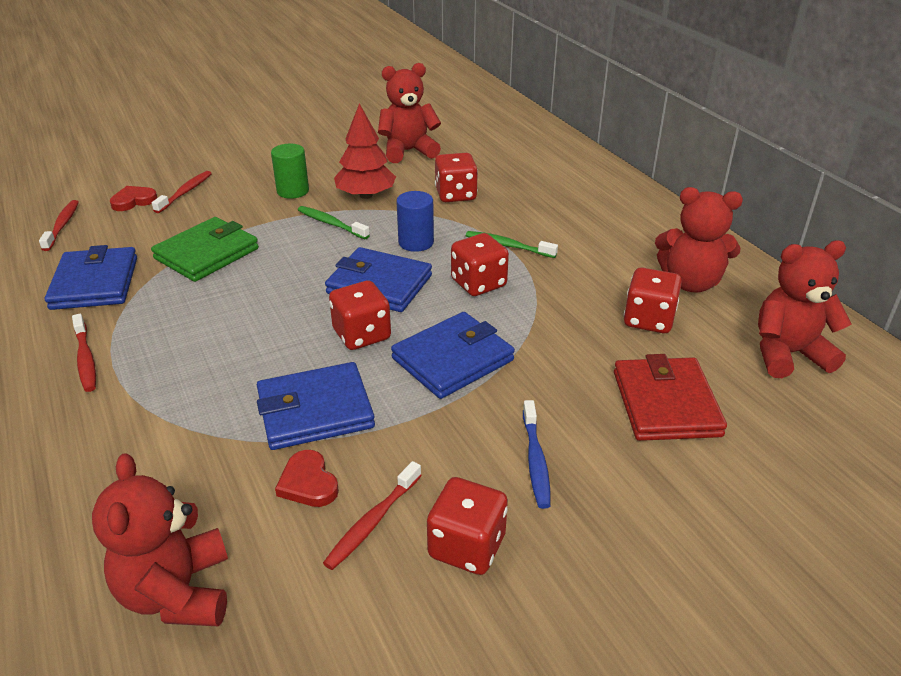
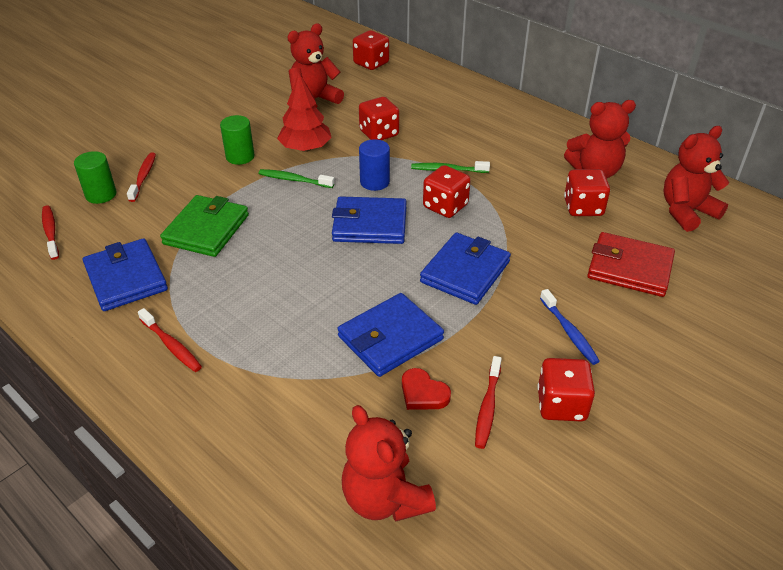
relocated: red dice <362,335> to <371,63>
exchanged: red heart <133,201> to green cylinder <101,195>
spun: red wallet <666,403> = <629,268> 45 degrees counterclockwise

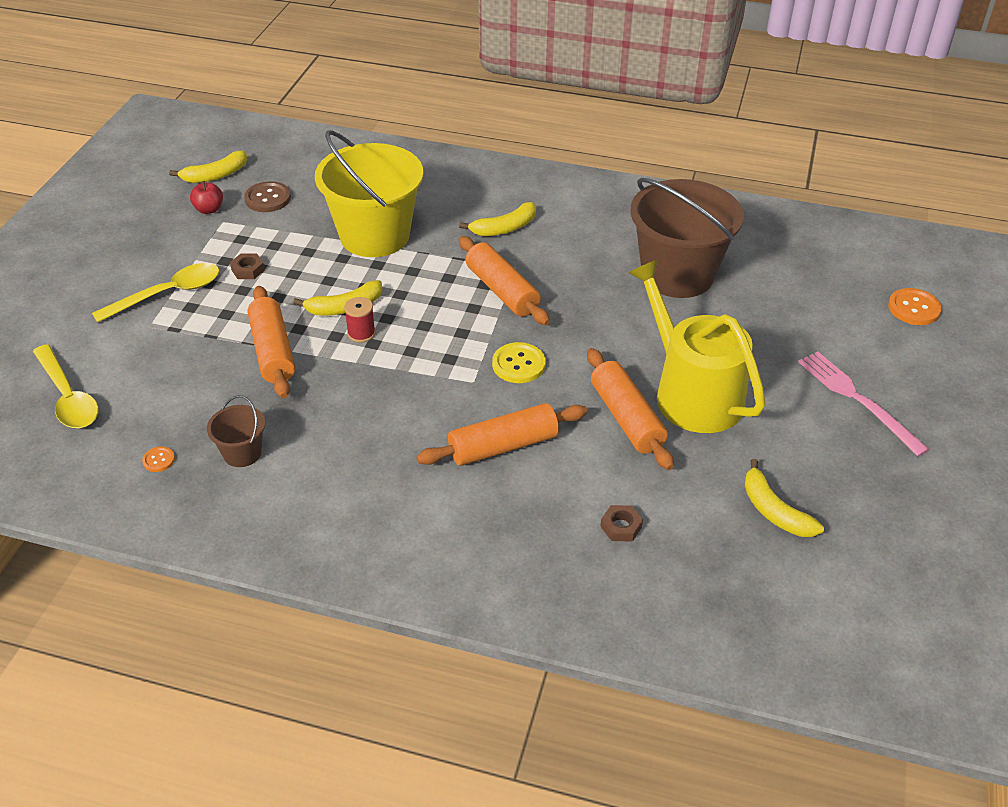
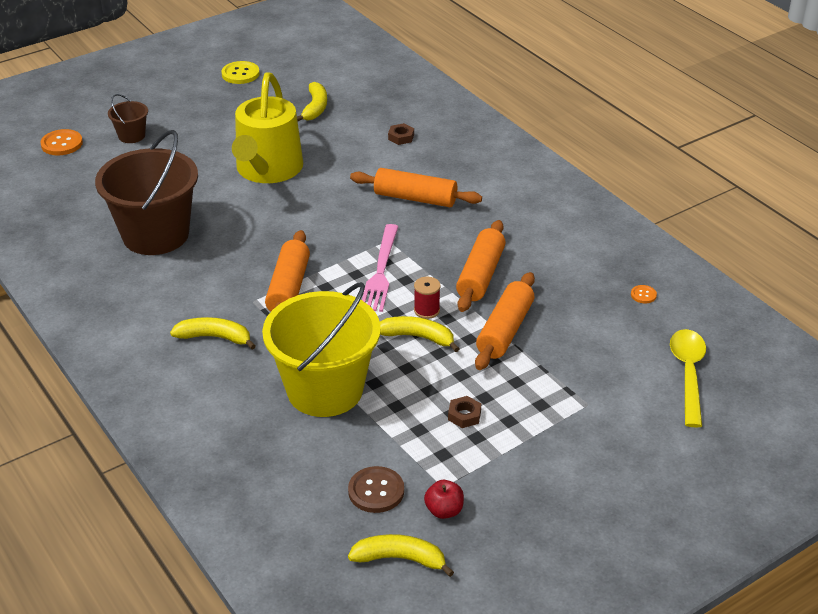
missing: yellow spoon <168,294>
relocated: yellow button <518,364> to <240,74>; orange rolling pin <626,418> to <480,275>; pink fork <857,400> to <381,271>; brown bucket <242,453> to <131,136>

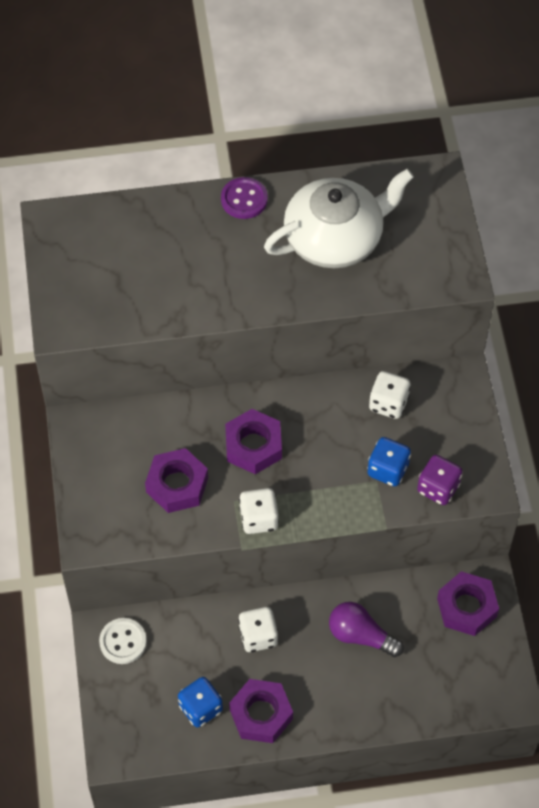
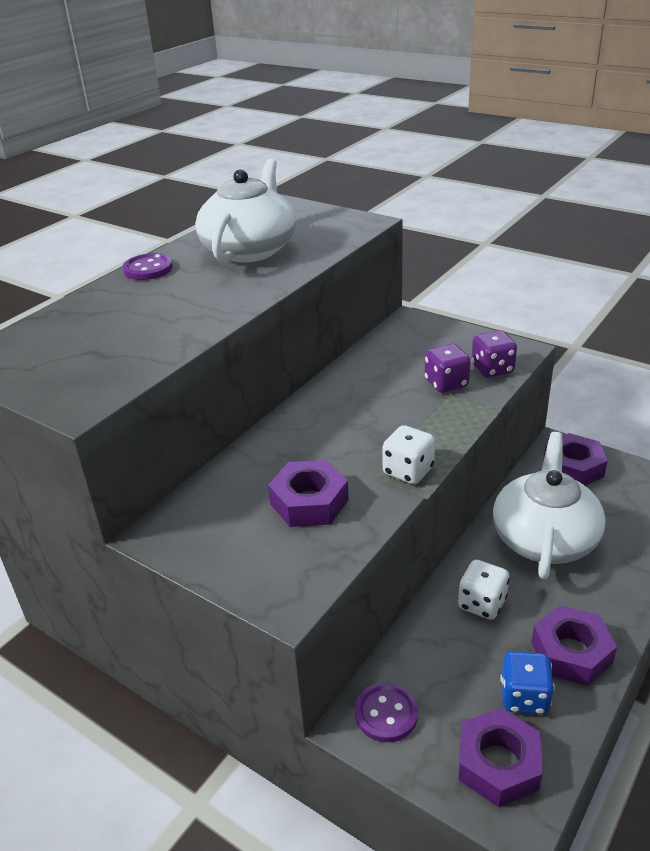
missing: white dice <388,403>
relocated: purple nut <253,446> to <498,764>
exchanged: purple light bulb <361,635> to white teapot <544,538>
colour: blue dice <388,470> to purple dice <446,383>; white button <123,642> to purple button <386,713>

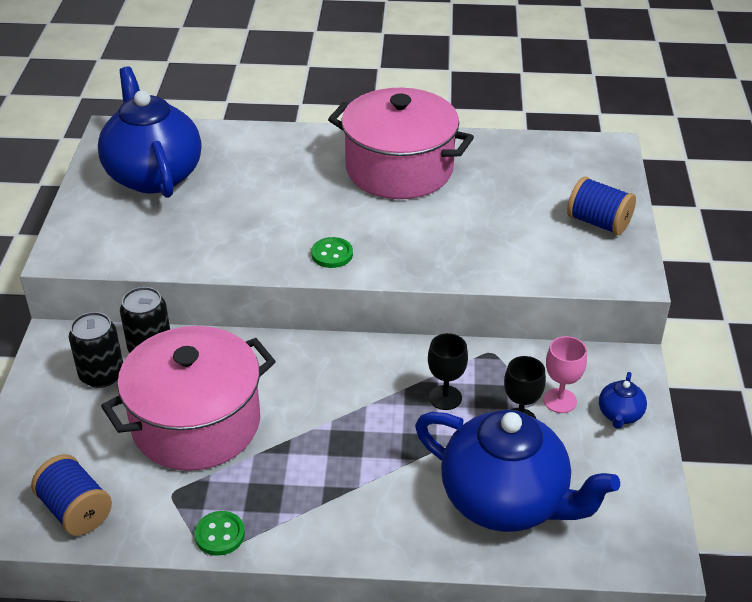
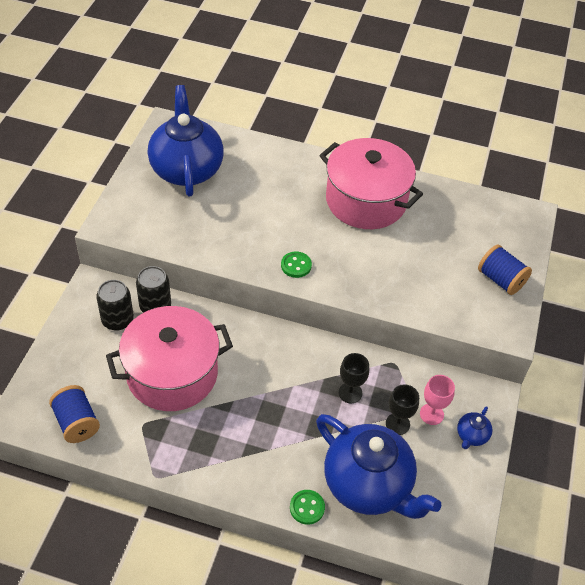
relocated: green button <220,534> to <307,507>

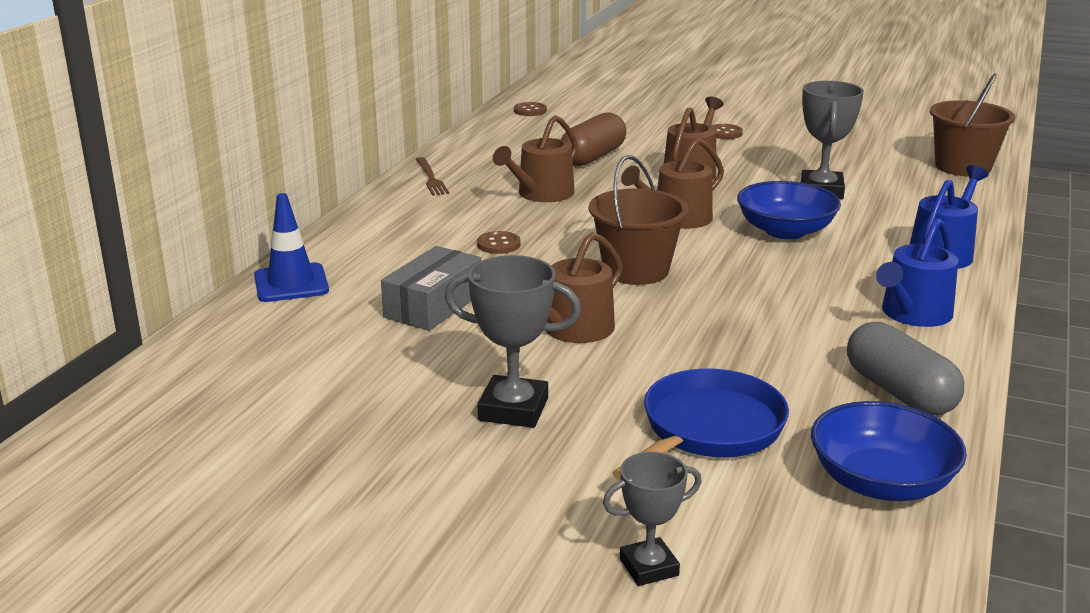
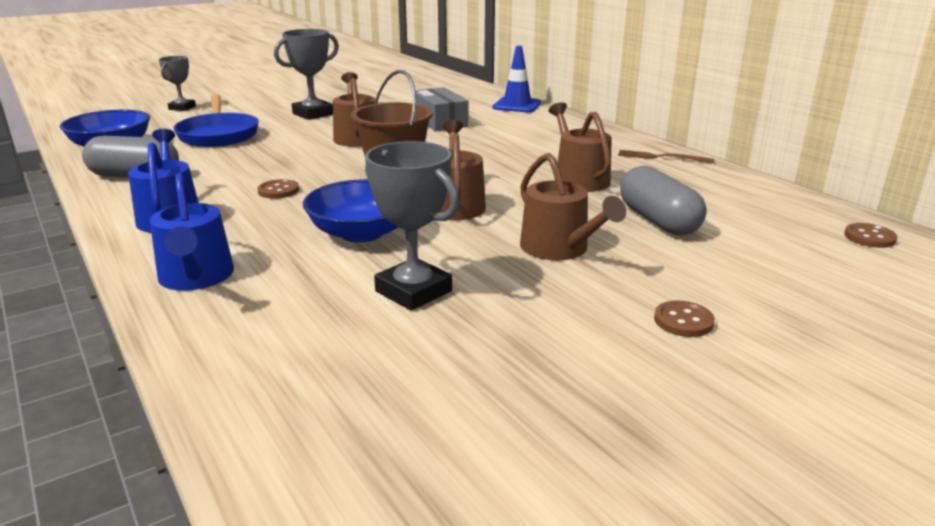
missing: brown bucket <963,167>
relocated: brown button <498,244> to <278,191>
colour: brown capsule <593,157> to grey capsule <658,221>

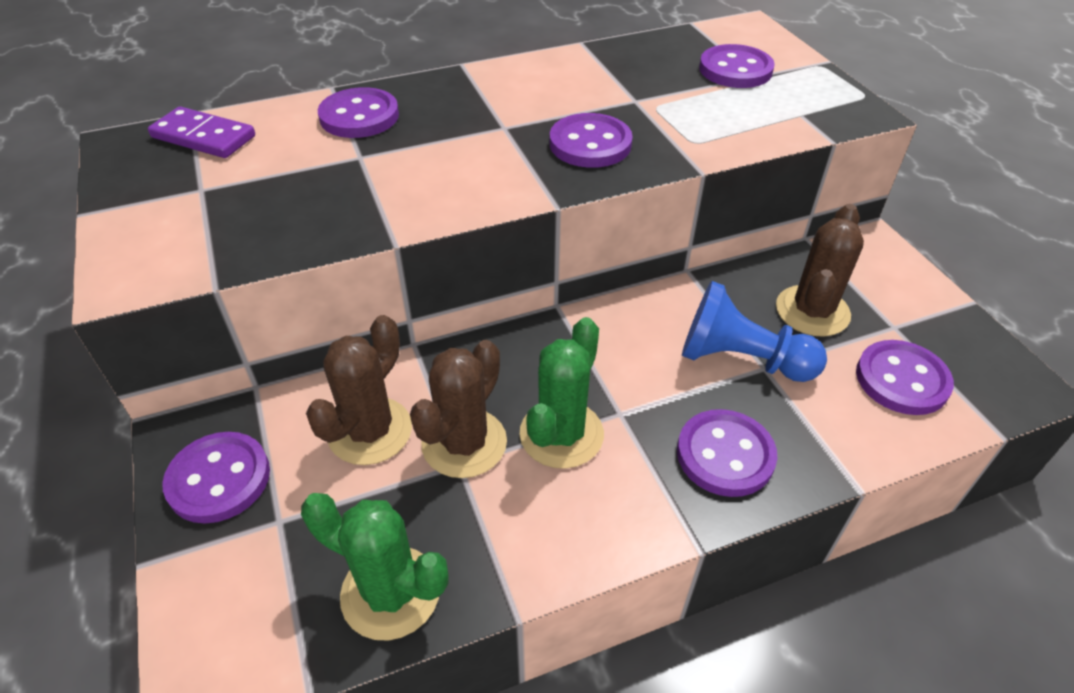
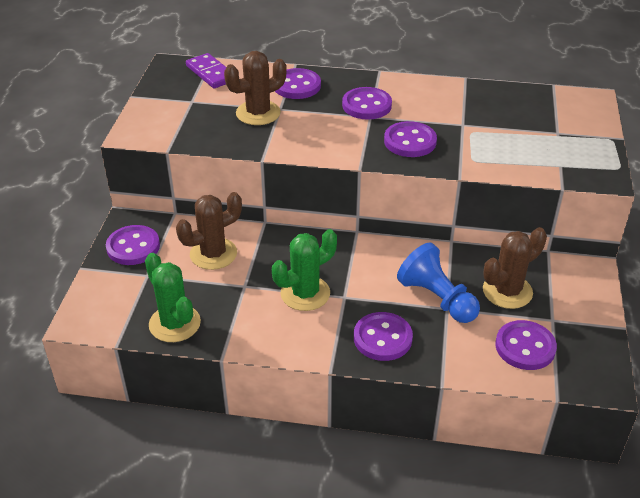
relocated: purple button <735,70> to <366,105>; brown cactus <464,443> to <258,113>

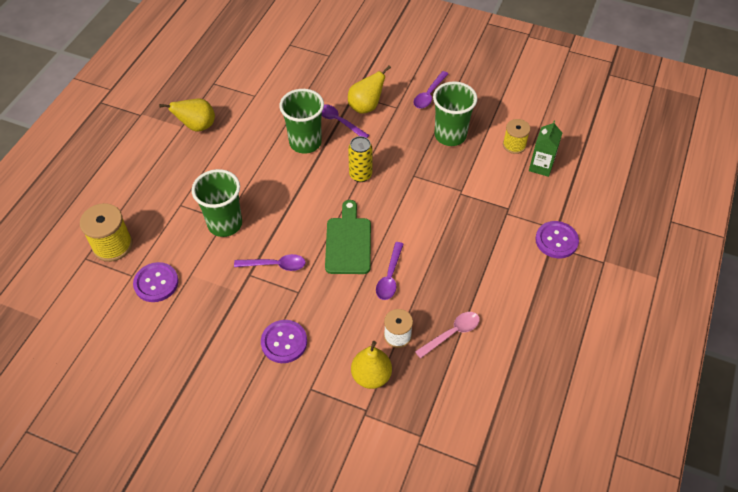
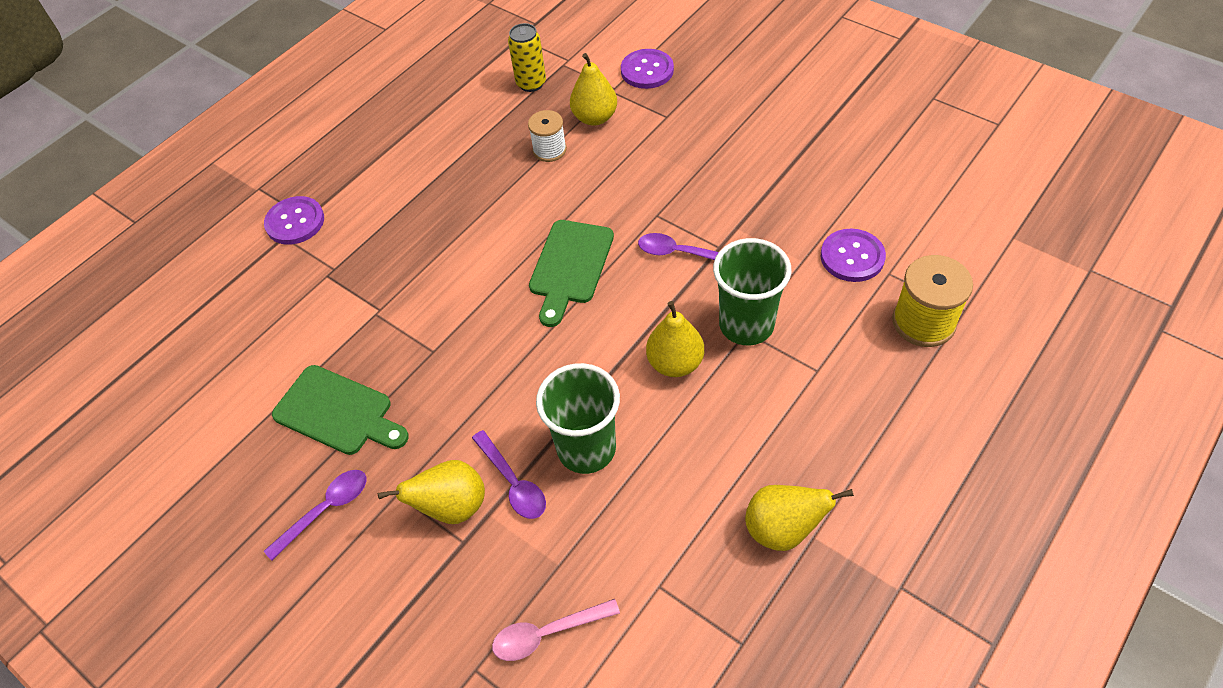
missing: yellow spool <514,145>; green carton <541,166>; purple spoon <390,277>
appeared: yellow pear <675,363>
relocated: yellow can <360,175> to <531,83>; pink spoon <452,333> to <547,633>; purple button <284,342> to <647,70>
exchanged: green cup <450,135> to green cutting board <338,412>

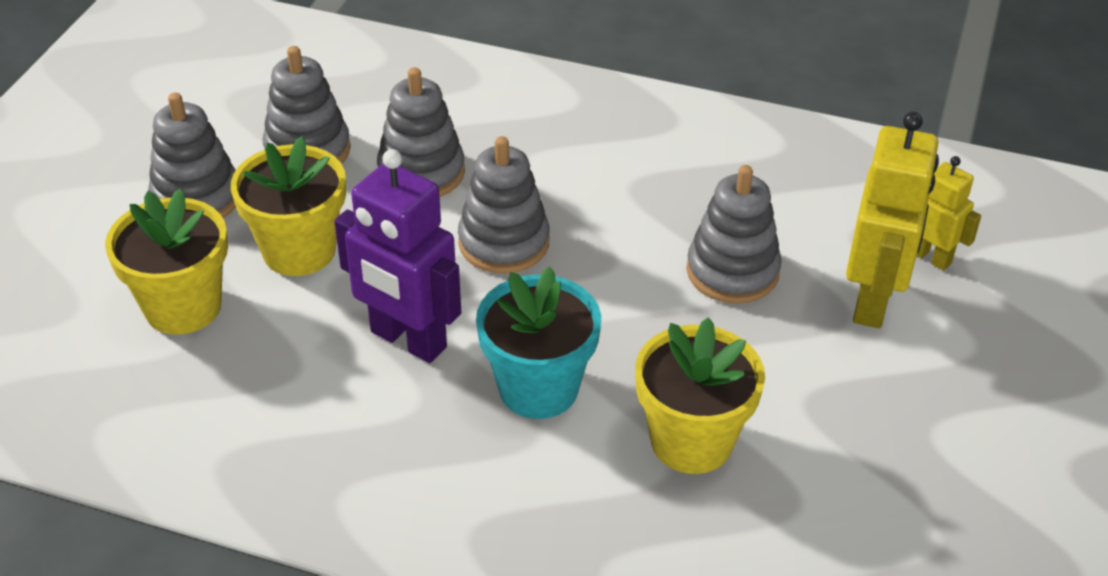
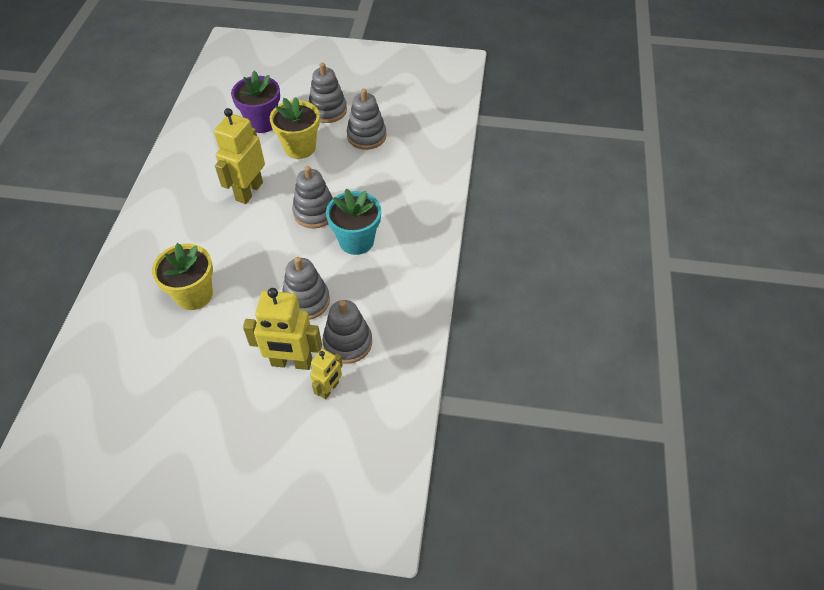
relocated: grey stacking toy <421,172> to <348,342>; turquoise flower pot <538,388> to <356,241>
colour: purple robot <407,340> to yellow robot <249,191>; yellow flower pot <183,307> to purple flower pot <262,122>

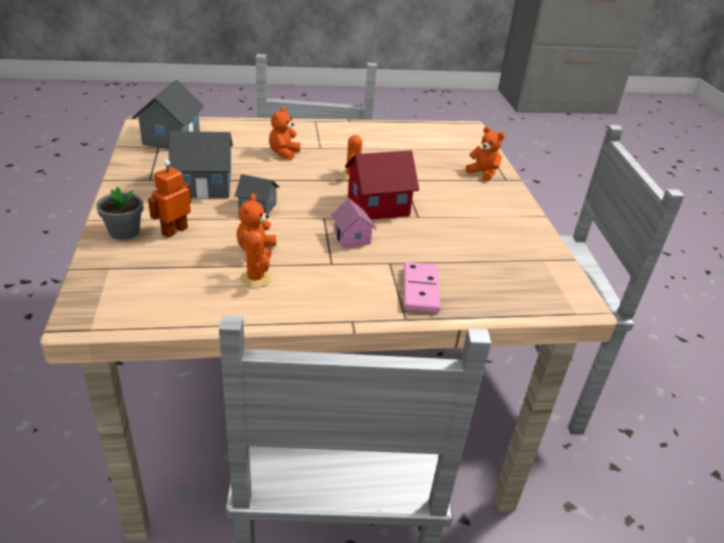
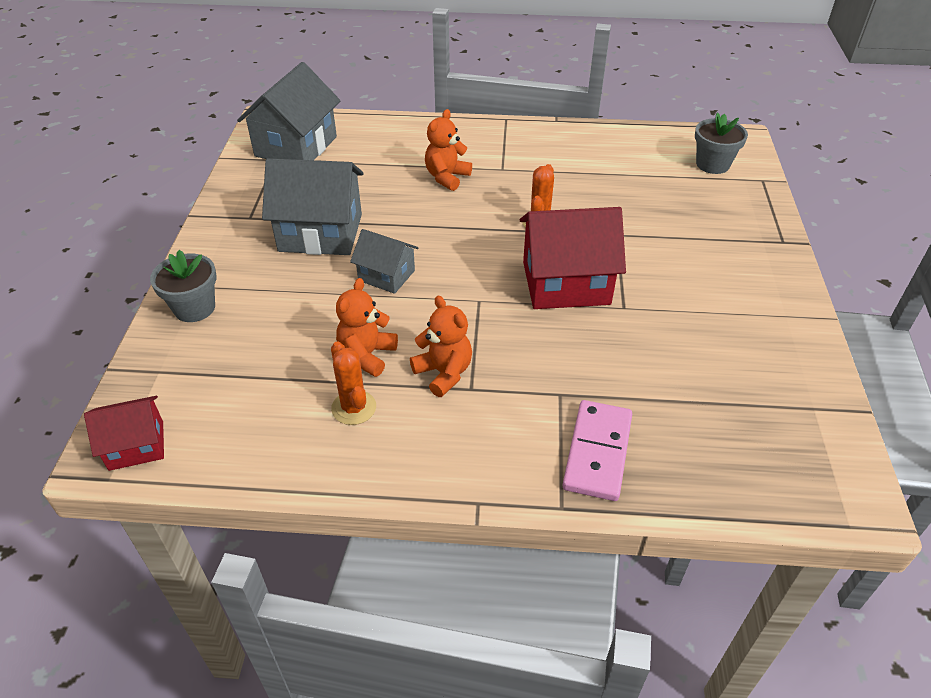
missing: orange robot <174,231>; pink house <352,238>
appeared: grey flower pot <712,164>; red house <136,445>
relocated: orange teddy bear <483,173> to <444,373>

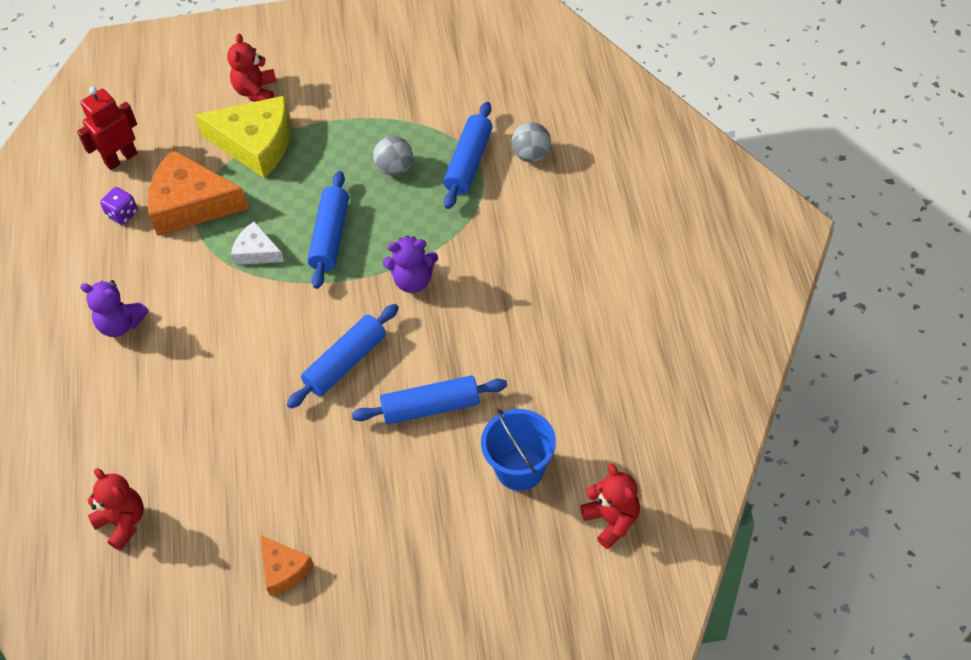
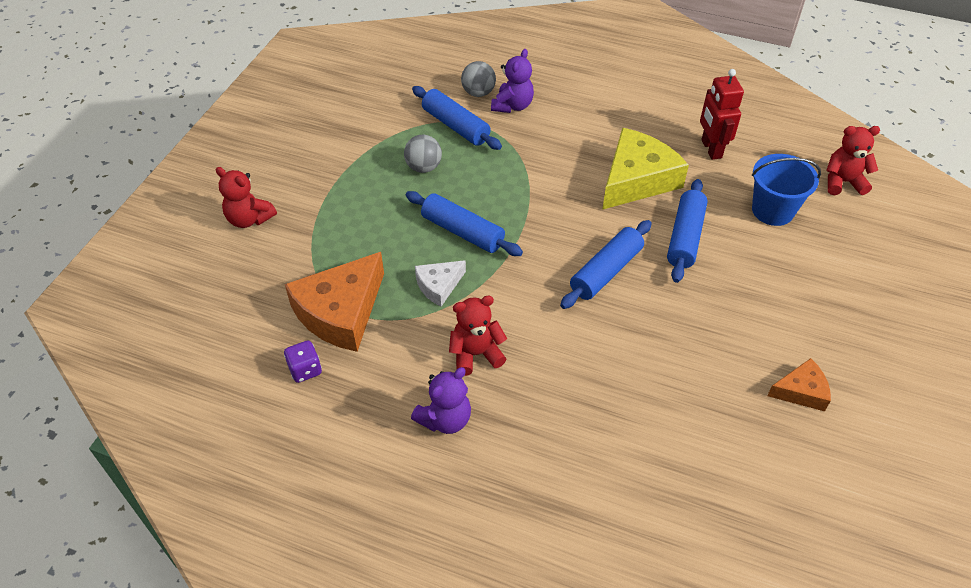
relocated: red robot <121,158> to <711,149>; yellow cheese <255,144> to <637,179>; purple teddy bear <413,281> to <512,106>; red teddy bear <123,522> to <476,354>
spun: blue rolling pin <345,362> = <606,271> 60 degrees clockwise

